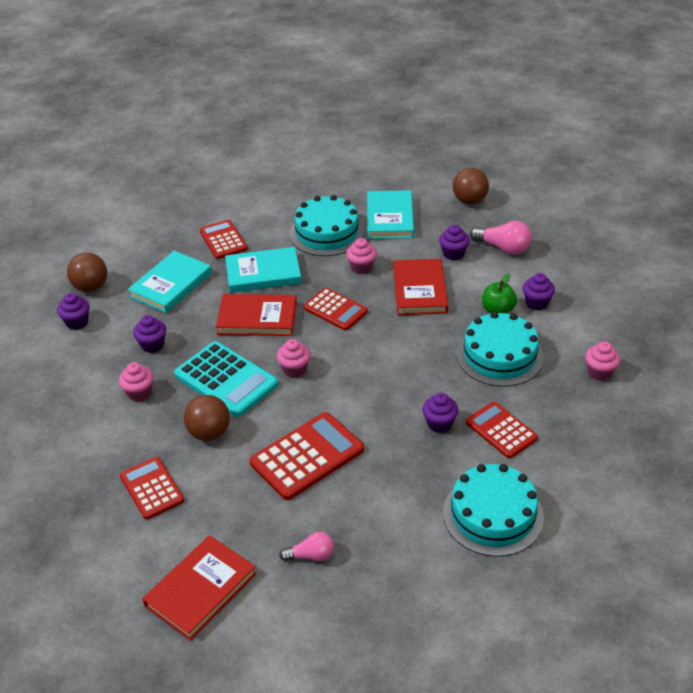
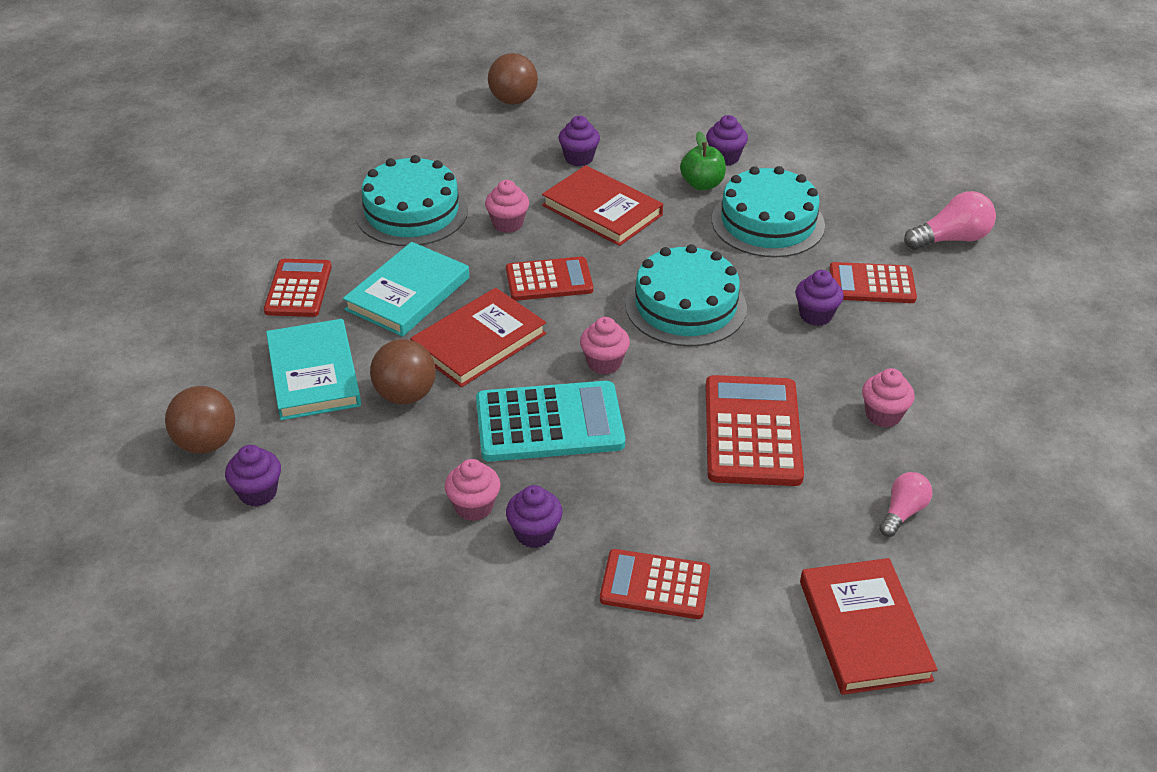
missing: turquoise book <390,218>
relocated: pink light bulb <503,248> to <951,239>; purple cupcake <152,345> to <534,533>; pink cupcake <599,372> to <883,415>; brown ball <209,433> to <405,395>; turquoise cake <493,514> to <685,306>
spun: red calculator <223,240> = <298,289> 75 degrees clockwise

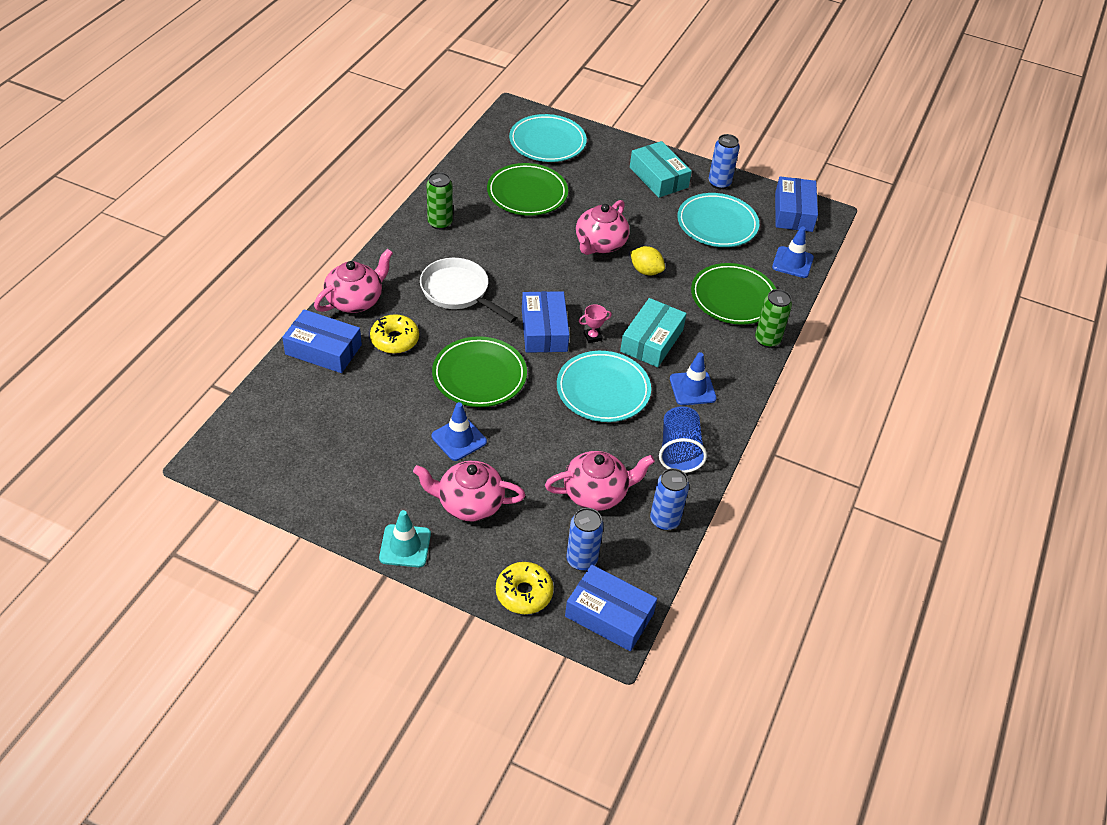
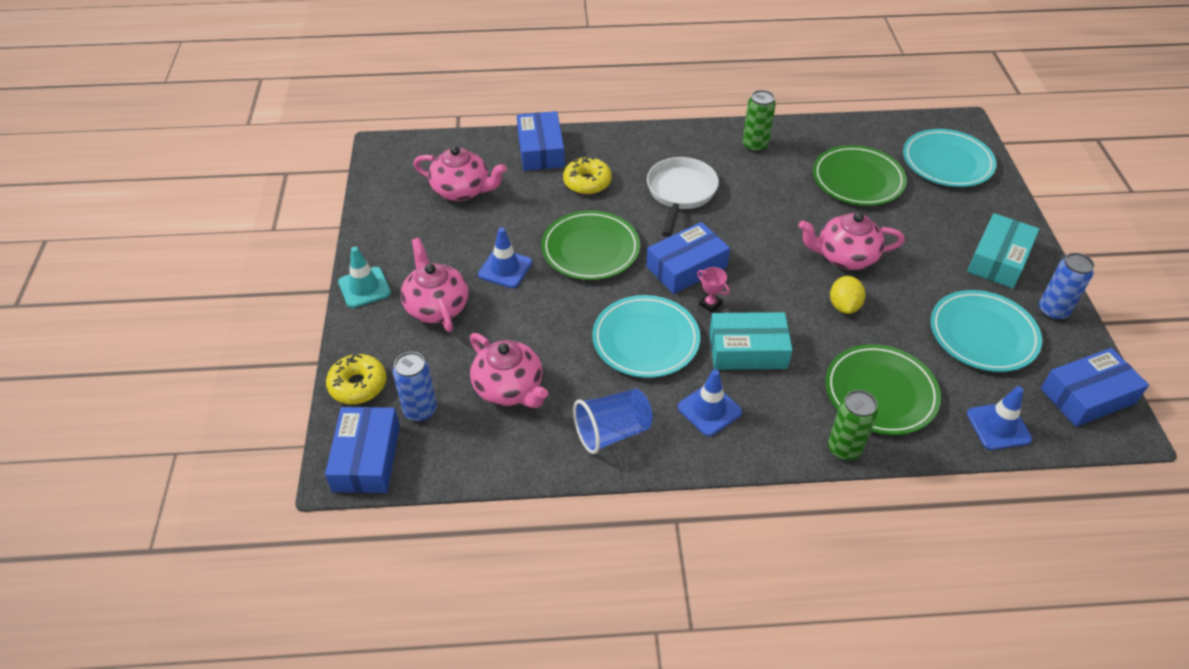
missing: blue can <664,520>
relocated: pink teapot <355,300> to <462,190>

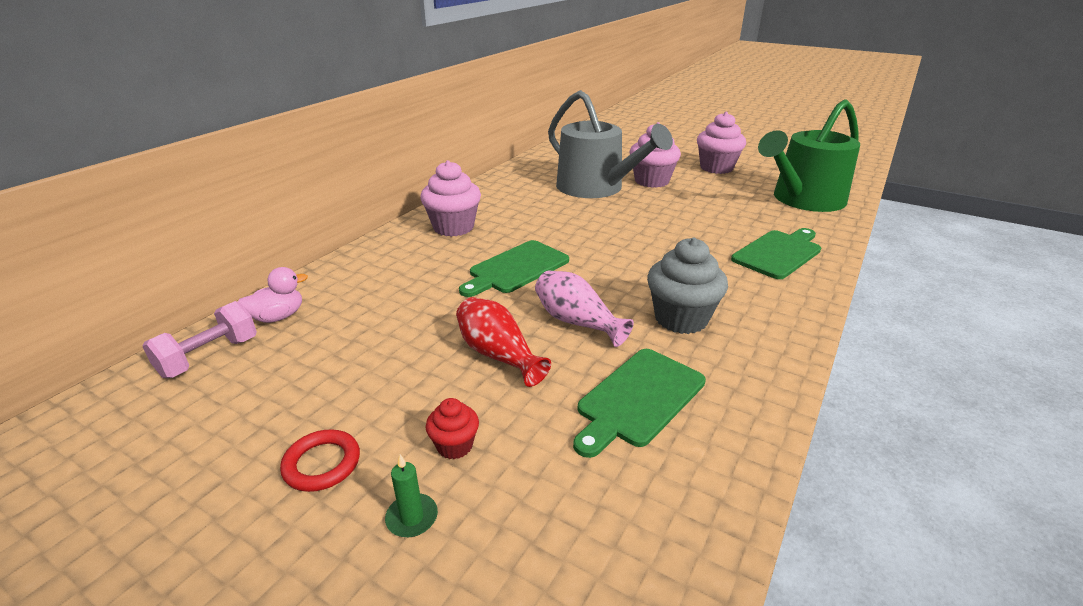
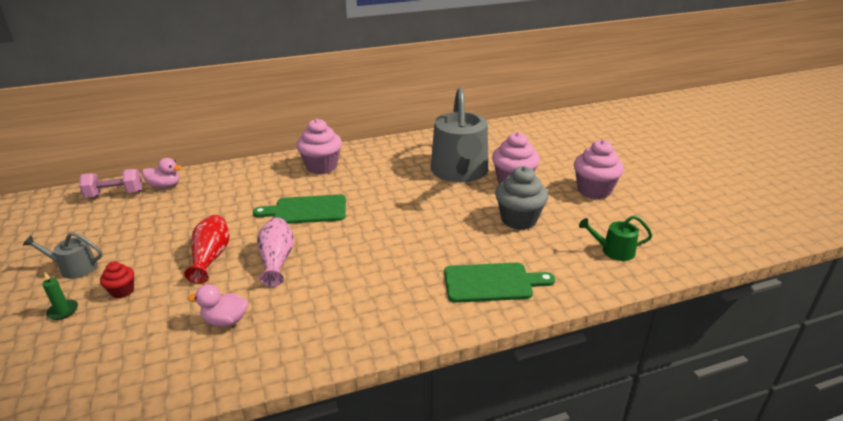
relocated: grey cupcake <681,319> to <519,220>
exchanged: green cutting board <638,399> to pink duck <225,321>; red ring <322,464> to grey watering can <74,268>
size: green watering can <803,200> = <614,251> x0.44

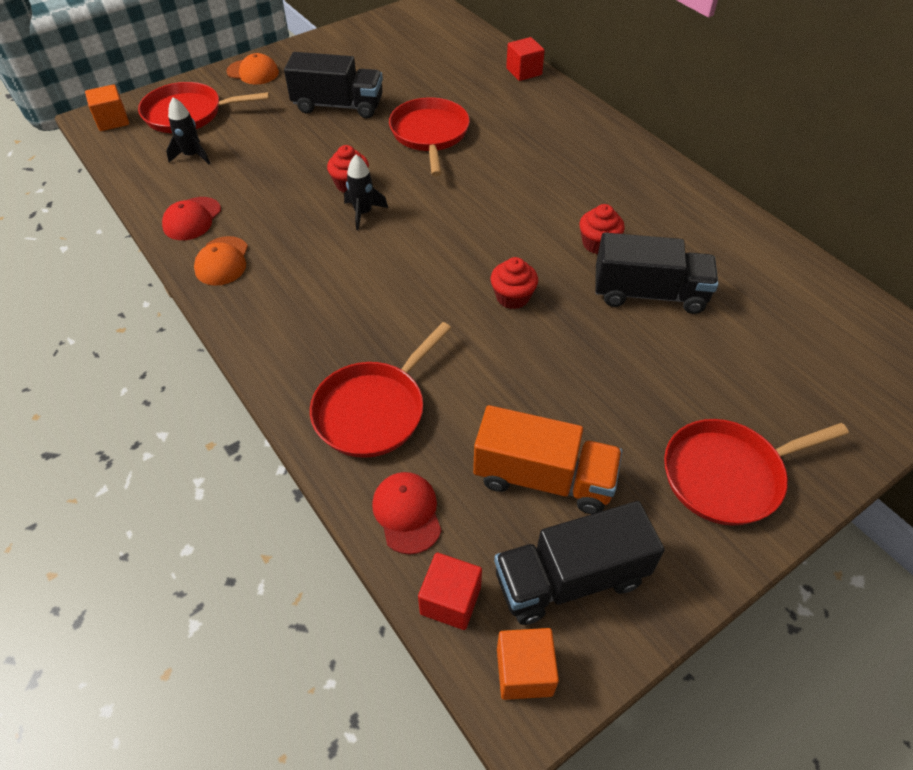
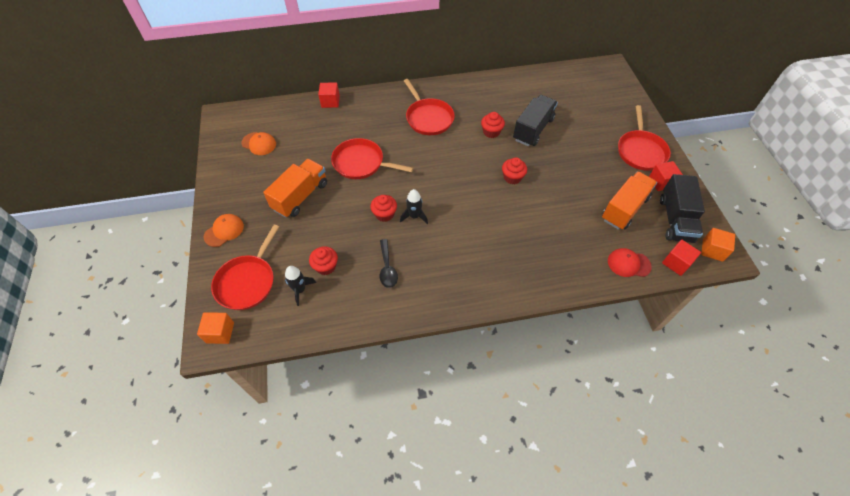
missing: red cap <192,219>
appeared: red cube <661,182>; black spoon <387,268>; red cupcake <326,266>
relocated: orange cap <222,261> to <259,144>; red pan <373,410> to <428,118>
colour: black truck <338,106> to orange truck <300,196>

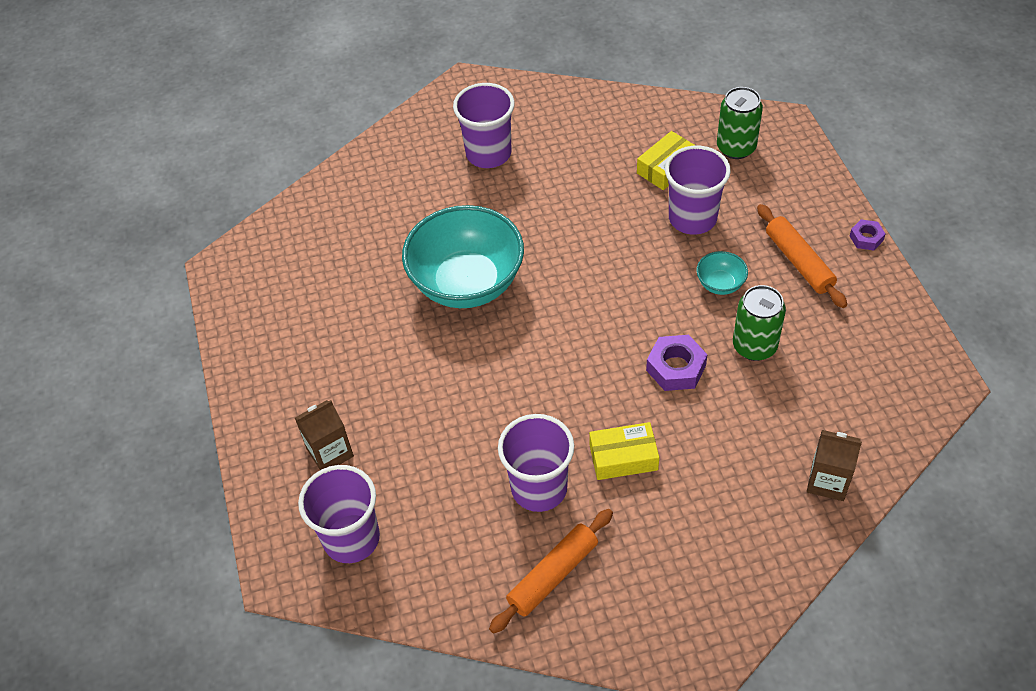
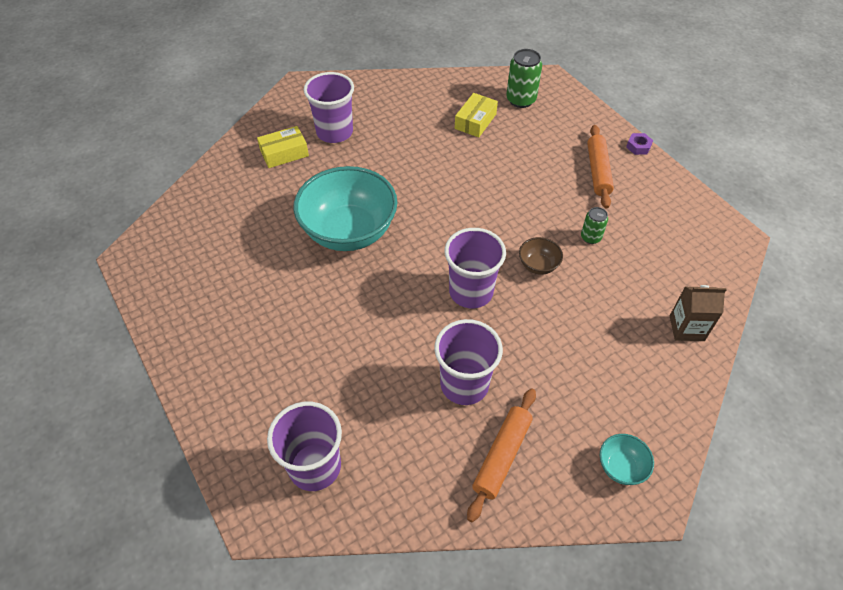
missing: brown carton <330,452>
relocated: purple cup <692,218> to <471,292>; turquoise bowl <720,284> to <621,467>; yellow box <623,457> to <284,153>
exchanged: purple nut <676,368> to brown bowl <538,265>
spun: orange rolling pin <798,262> = <598,171> 45 degrees clockwise
size: green can <754,346> = <590,237> x0.59

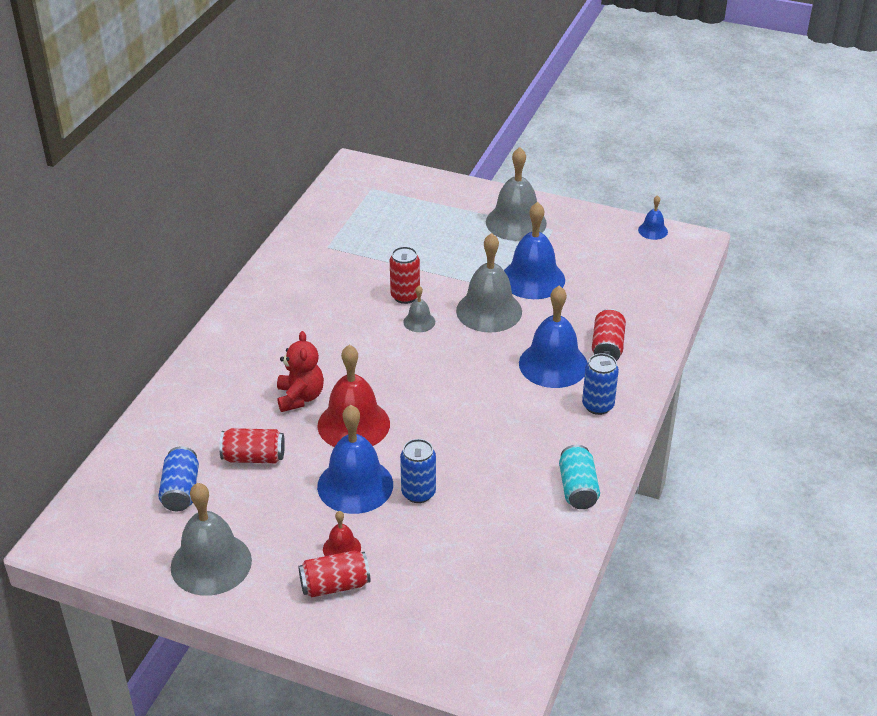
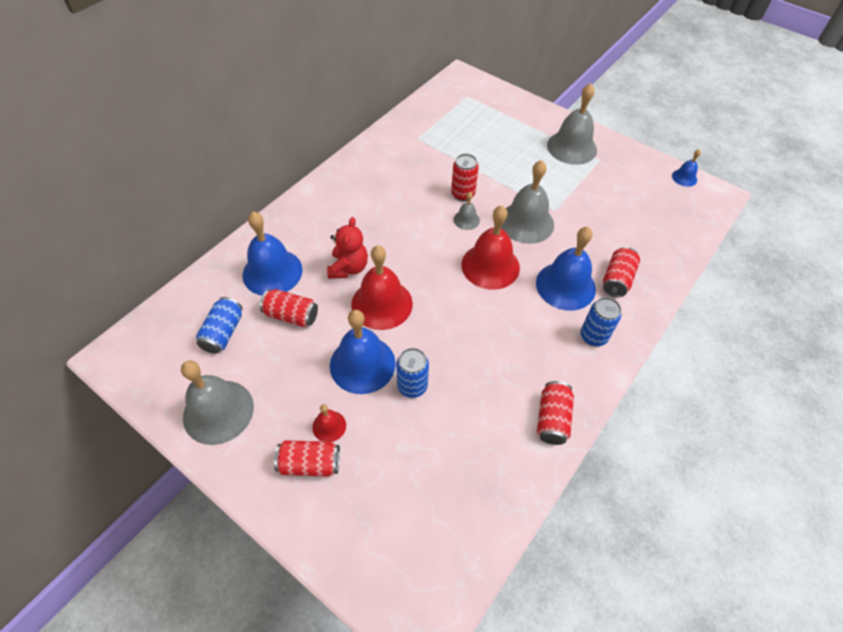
appeared: red bell <490,266>
relocated: blue bell <533,279> to <272,272>
colour: turquoise can <577,488> to red can <552,419>

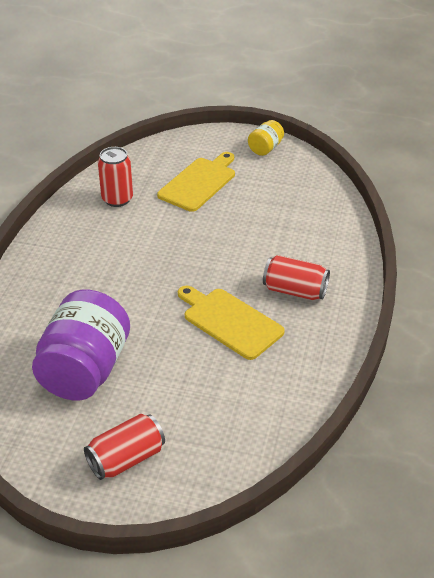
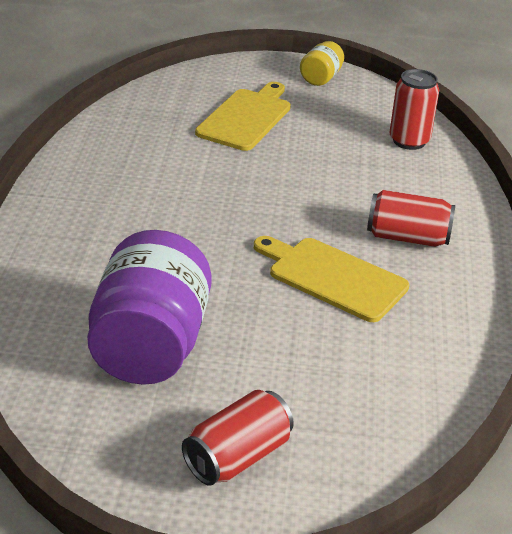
relocated: red can <117,199> to <409,141>

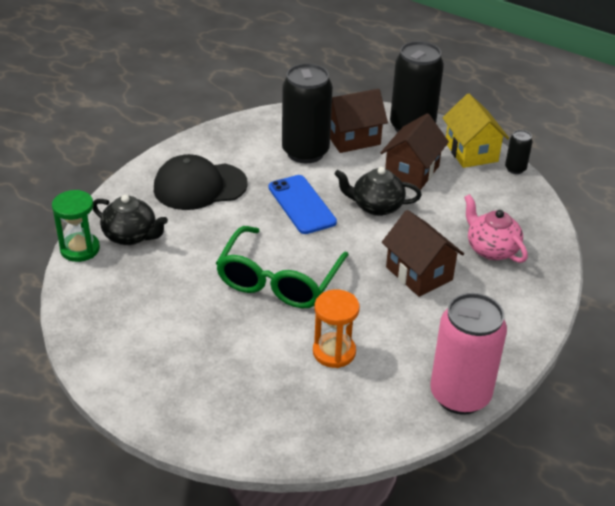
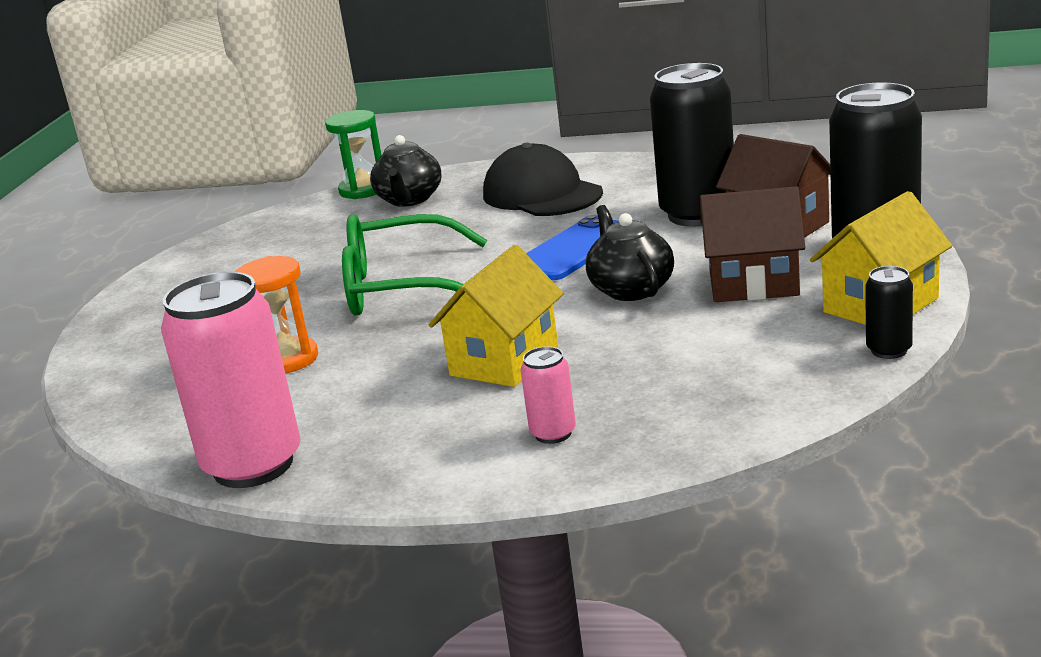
missing: pink teapot <491,249>
appeared: pink can <553,433>
colour: brown house <419,273> to yellow house <504,360>

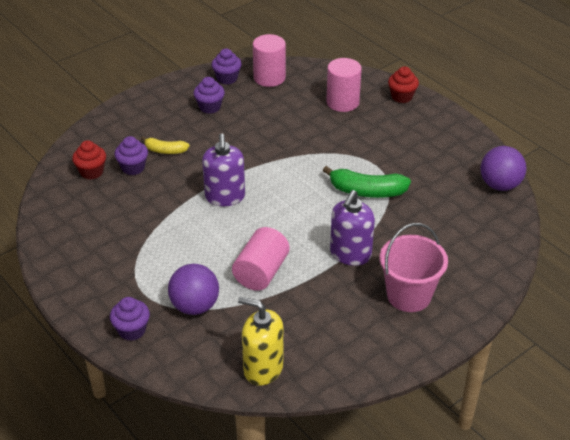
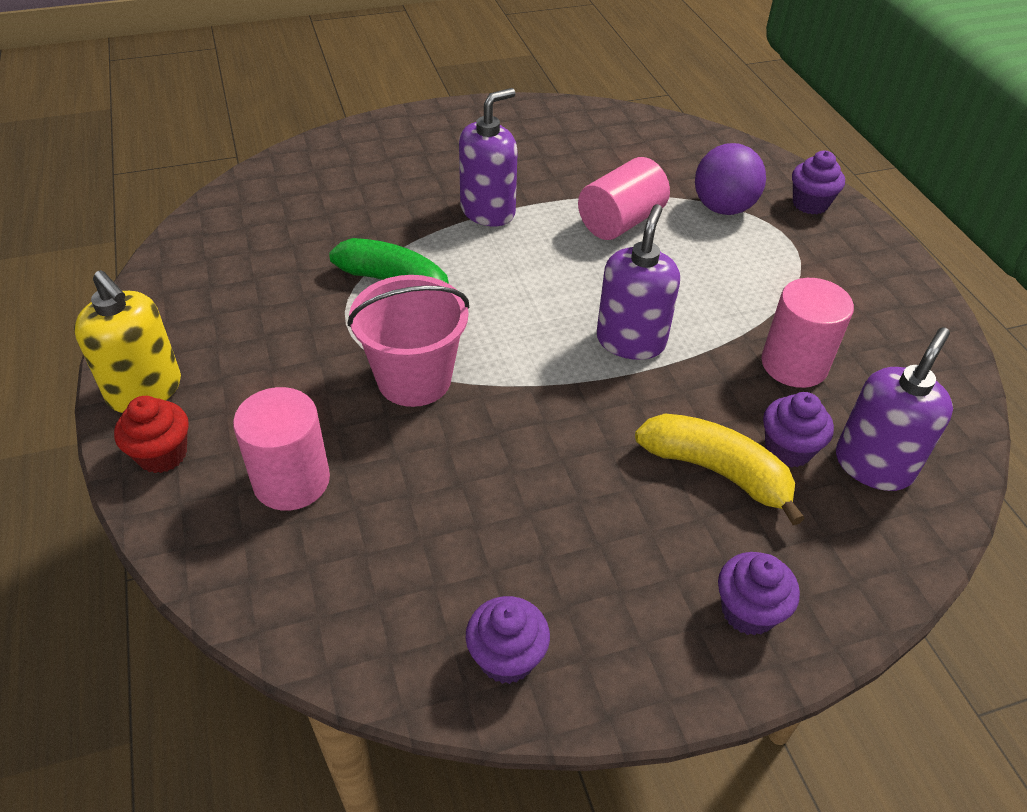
missing: purple ball <500,185>
relocated: pink cylinder <269,78> to <794,364>; purple cupcake <210,107> to <748,611>; pink bucket <409,295> to <414,379>; yellow soap dispenser <263,368> to <145,390>
exchanged: red cupcake <91,172> to purple soap dispenser <873,465>
size: yellow banana <165,150> = <716,471> x1.68

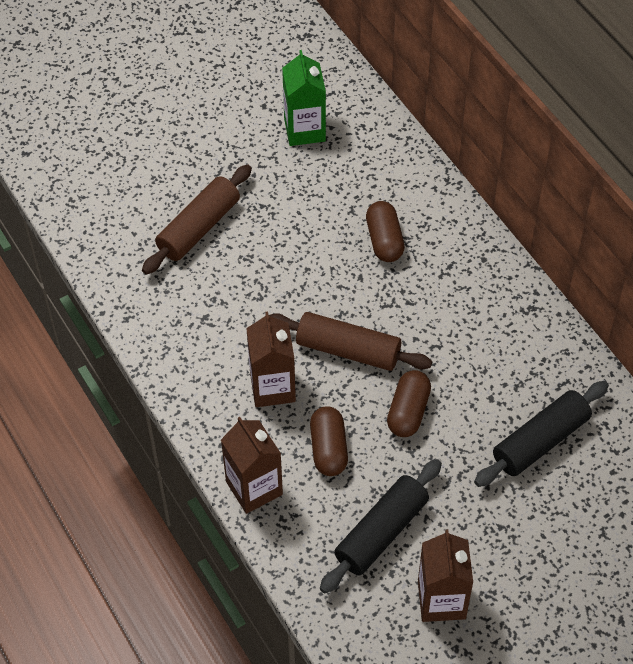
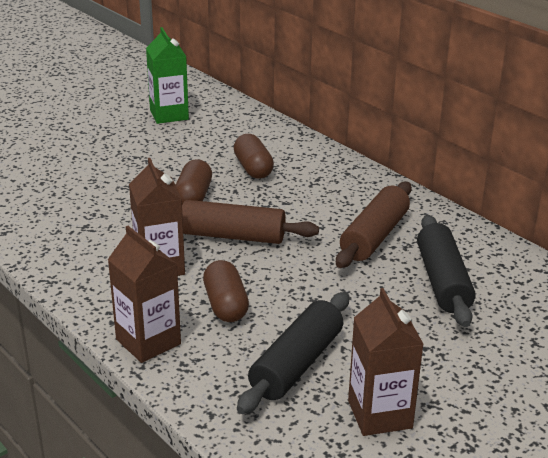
relocated: brown rolling pin <199,228> to <374,236>; brown capsule <408,411> to <194,196>
spun: black rolling pin <540,441> = <442,281> 45 degrees counterclockwise

